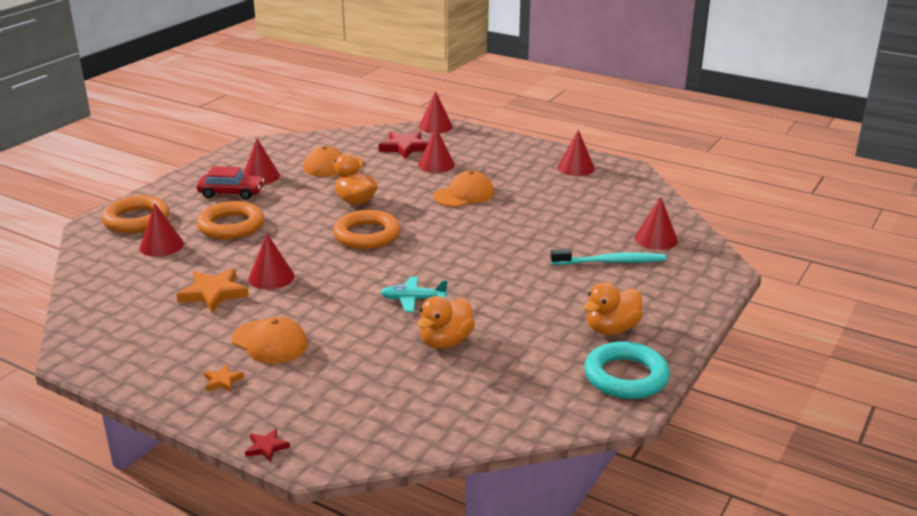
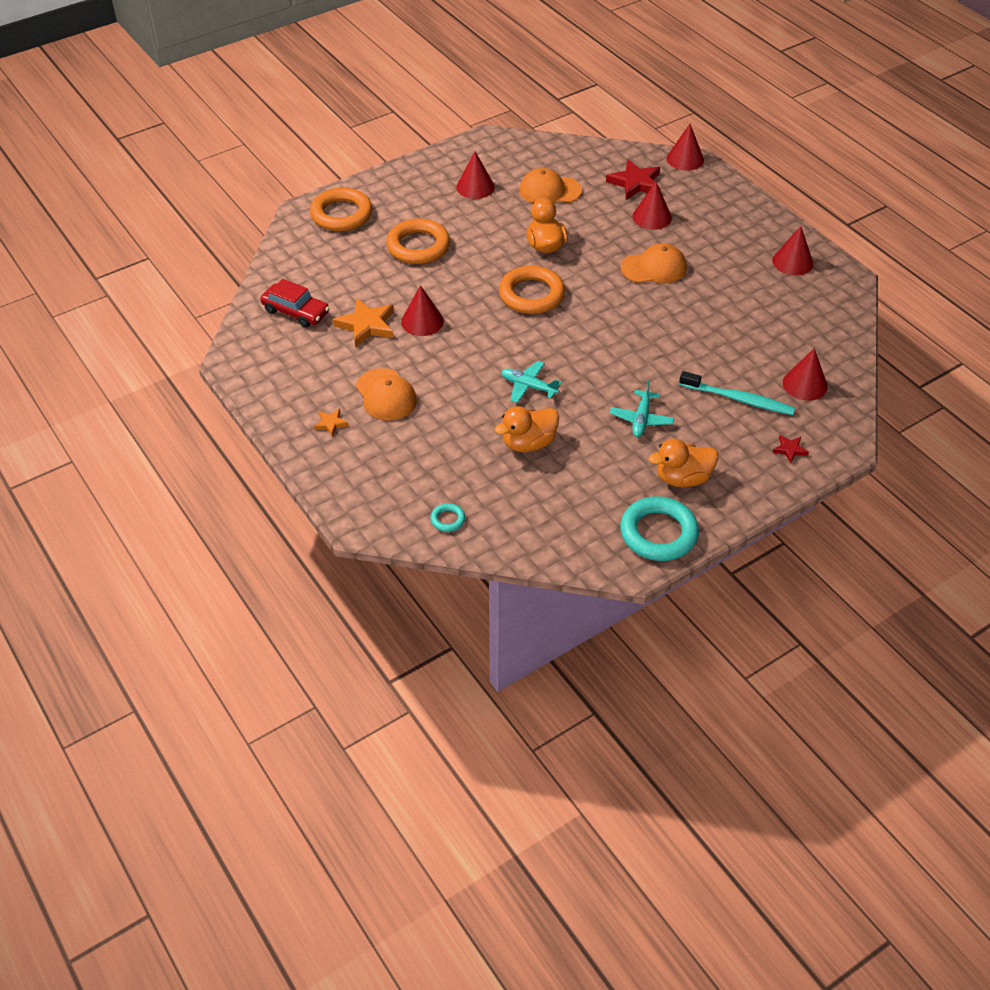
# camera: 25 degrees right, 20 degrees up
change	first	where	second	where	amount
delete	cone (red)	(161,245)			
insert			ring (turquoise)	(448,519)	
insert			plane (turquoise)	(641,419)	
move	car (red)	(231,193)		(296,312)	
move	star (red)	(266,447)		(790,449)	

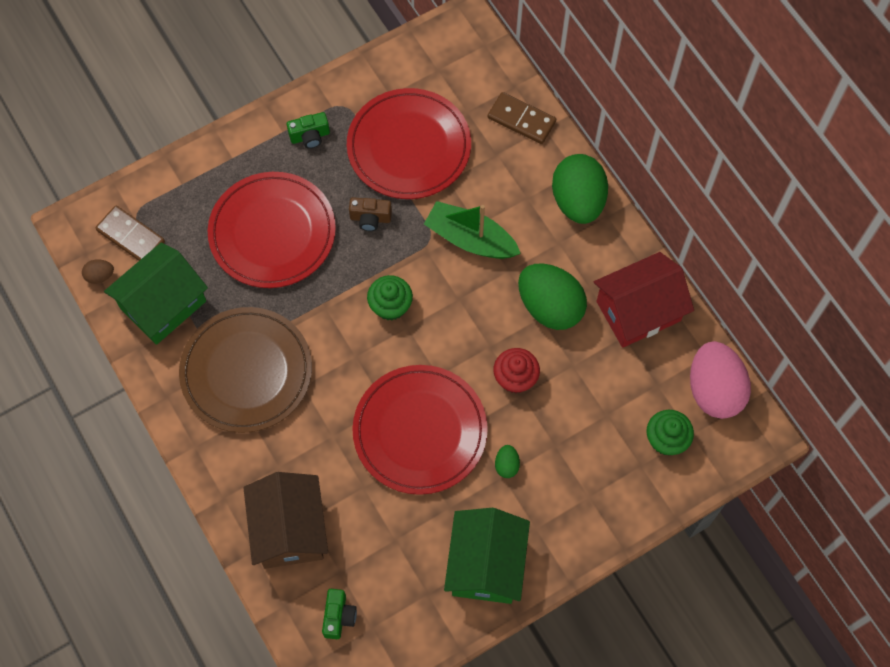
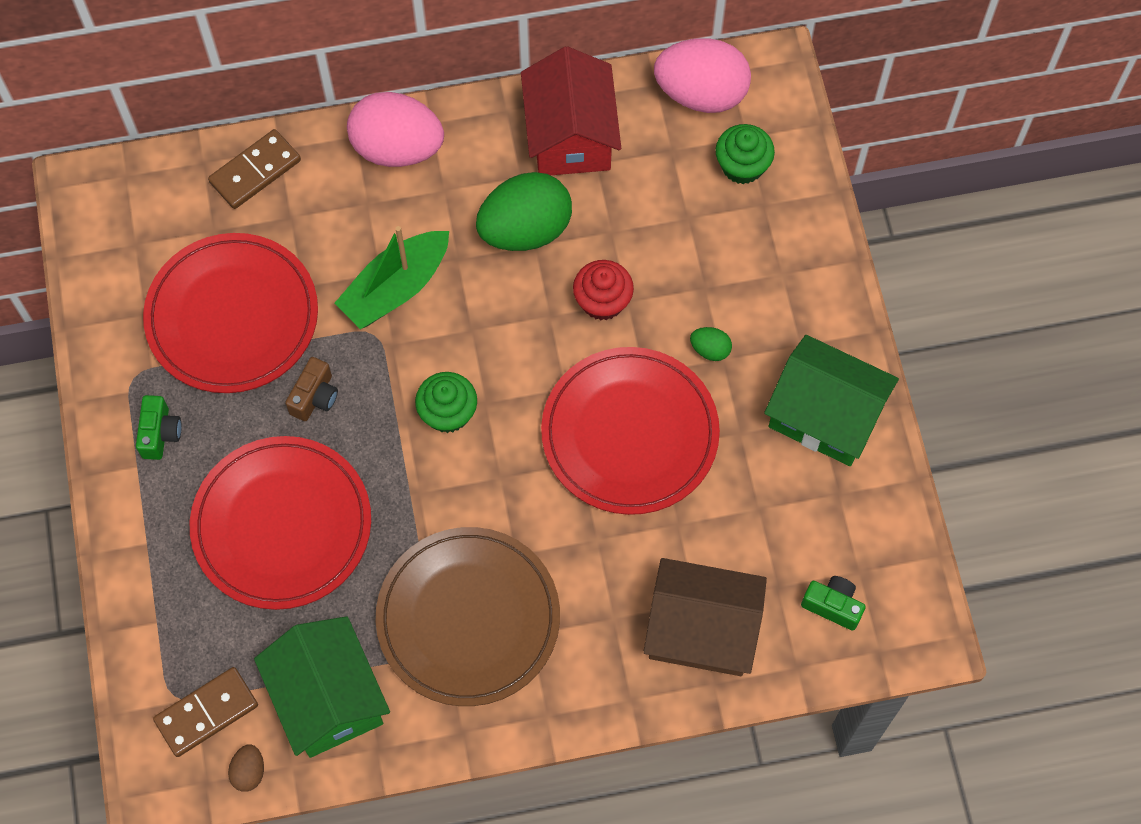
# camera: 70 degrees left, 0 degrees up
change	first	where	second	where	amount
recolor	egg (green)	(578,201)	egg (pink)	(397,148)	

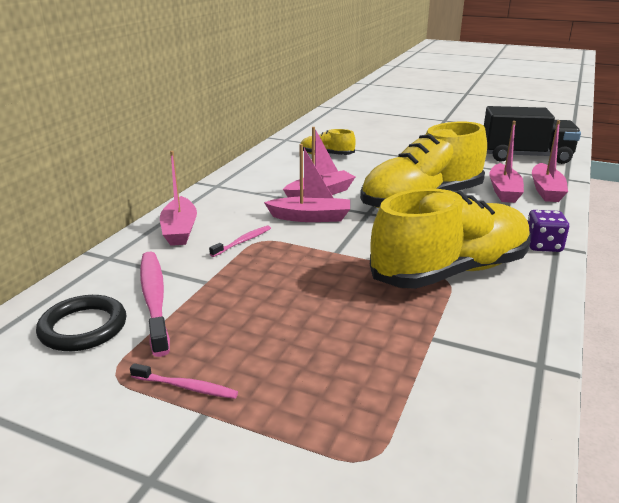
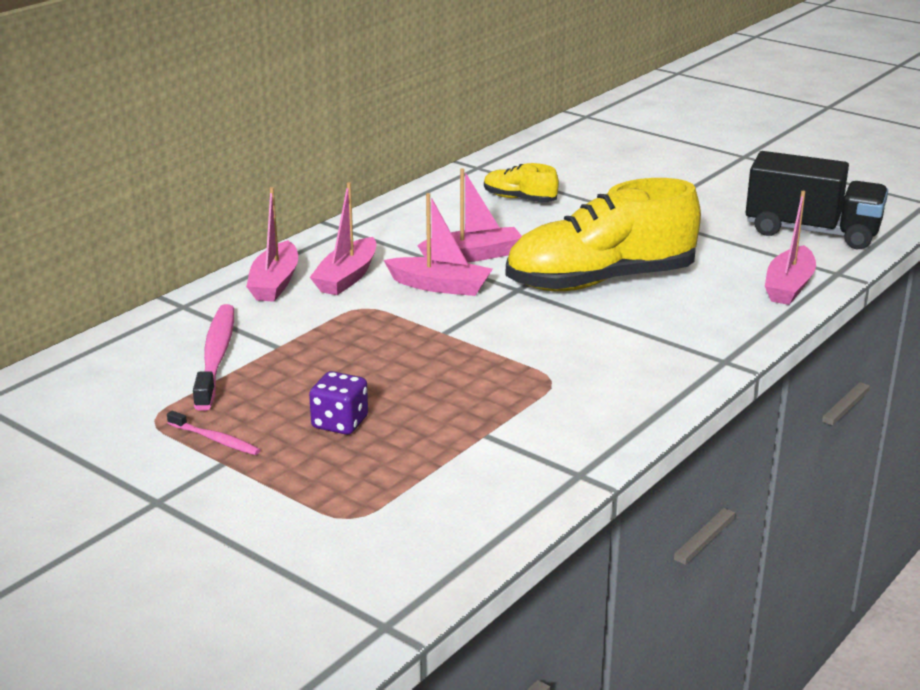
# camera: 15 degrees right, 0 degrees up
change	first	where	second	where	amount
delete	ring (black)	(83,327)			
delete	toothbrush (pink)	(243,241)			
delete	shoe (yellow)	(450,271)			
move	boat (pink)	(504,191)		(347,277)	
move	dice (purple)	(543,245)		(340,423)	

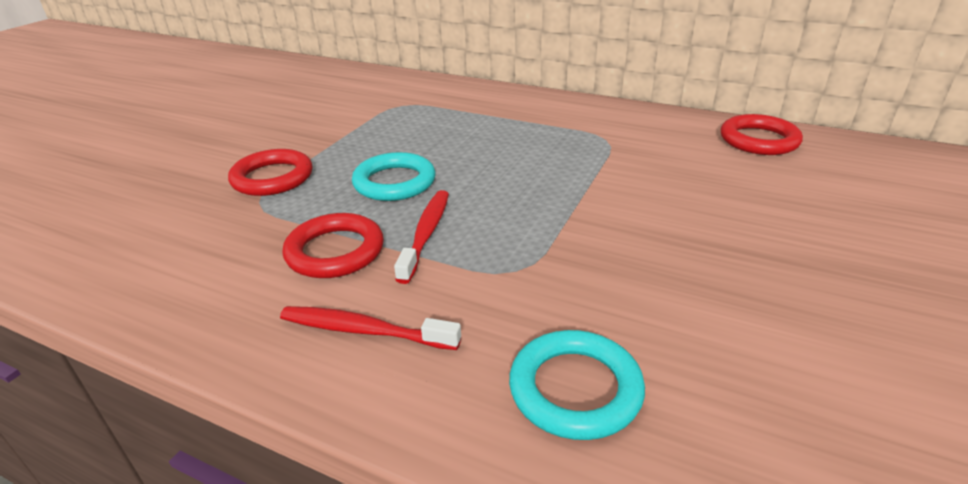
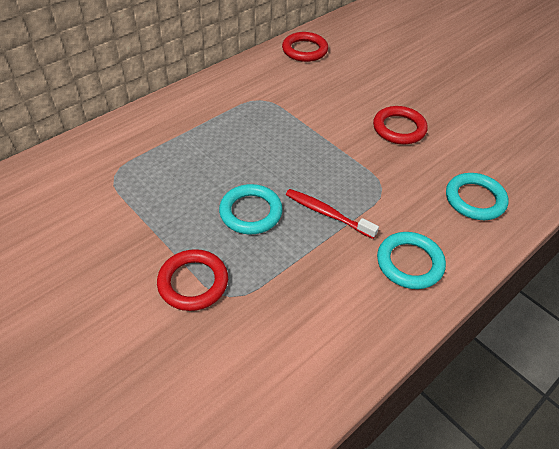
# camera: 70 degrees left, 15 degrees up
change	first	where	second	where	amount
move	ring (red)	(335,251)		(399,128)	
replace	toothbrush (red)	(364,330)	ring (turquoise)	(409,263)	

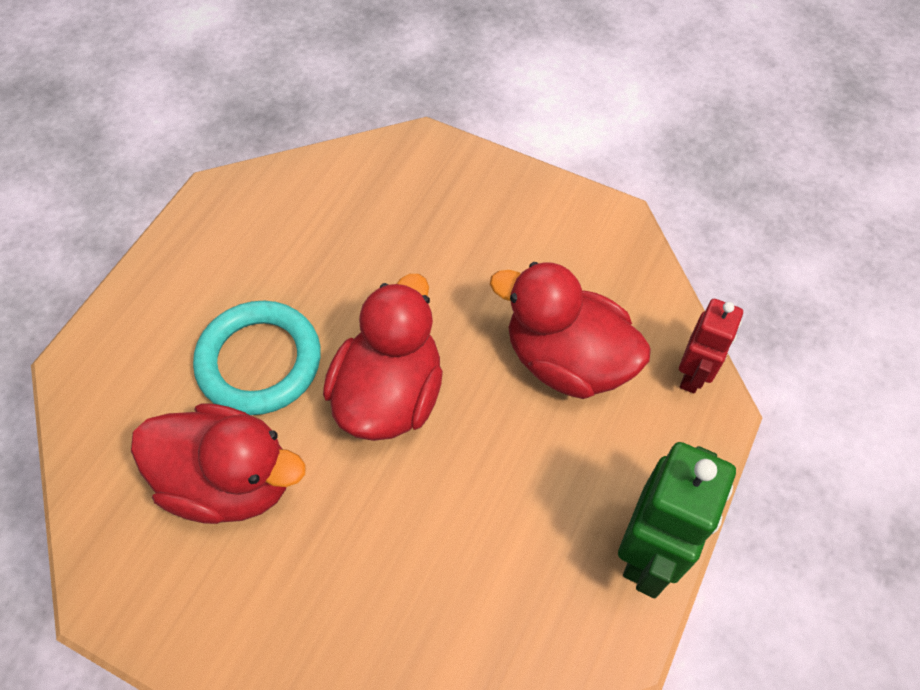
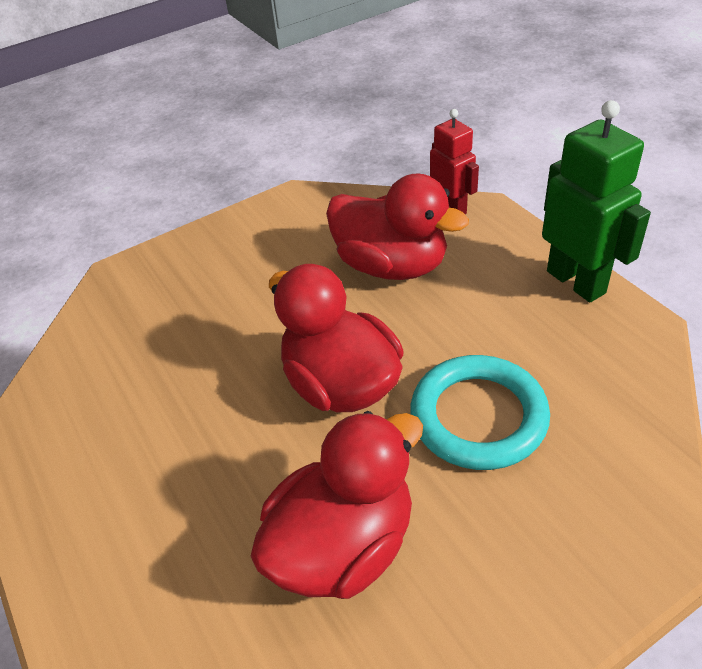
# camera: 55 degrees left, 15 degrees down
change	first	where	second	where	amount
move	ring (turquoise)	(259,361)		(478,417)	
rotate	duck (red)	(567,360)		(392,265)	120 degrees counterclockwise

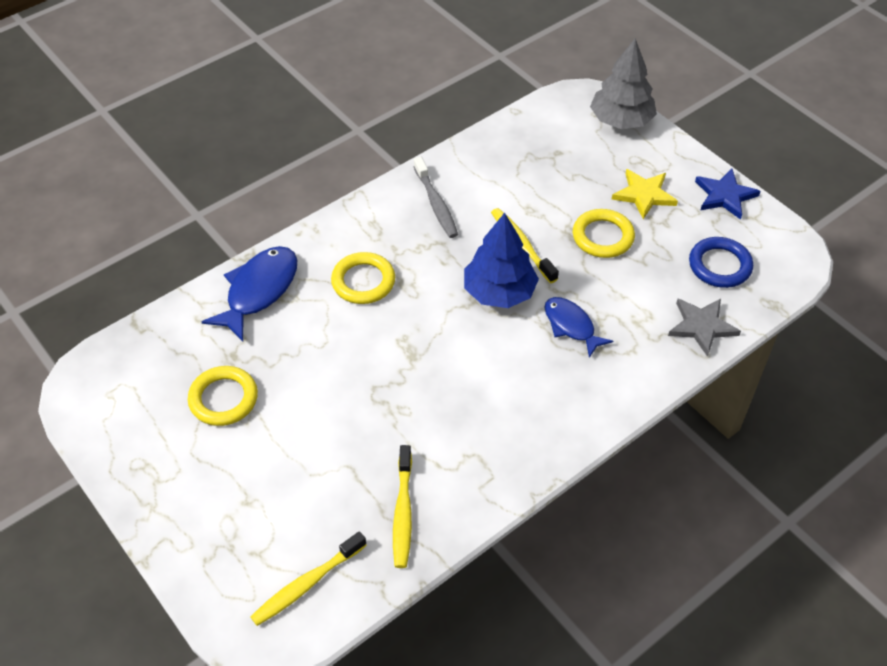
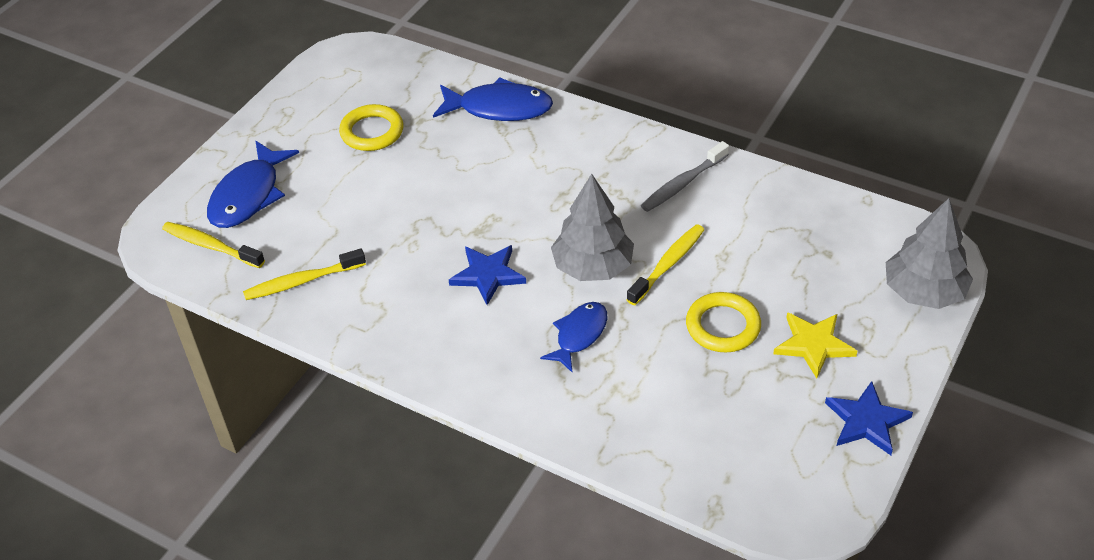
# camera: 70 degrees right, 5 degrees down
change	first	where	second	where	amount
delete	ring (yellow)	(363,281)			
delete	star (grey)	(701,326)			
delete	ring (blue)	(719,265)			
insert			fish (blue)	(249,195)	
insert			star (blue)	(488,275)	
recolor	tree (blue)	(499,292)	tree (grey)	(592,267)	

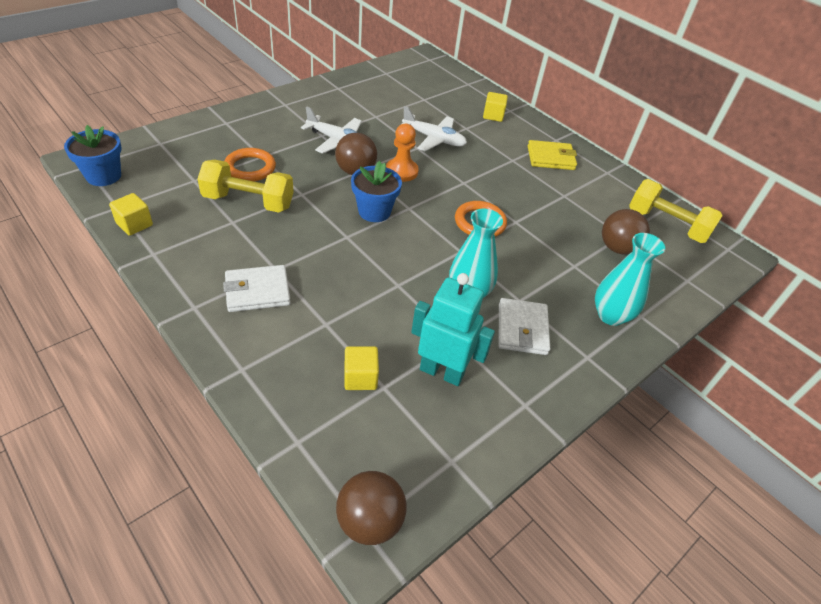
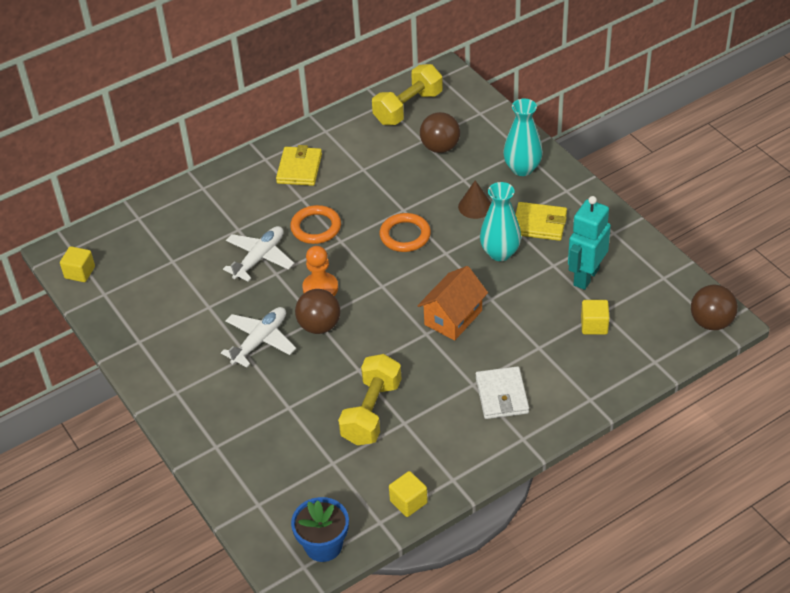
# camera: 75 degrees left, 0 degrees up
change	first	where	second	where	amount
delete	flower pot (blue)	(374,211)			
insert			house (orange)	(453,318)	
insert			cone (brown)	(475,206)	
move	ring (orange)	(250,168)		(316,227)	
move	cube (yellow)	(493,115)		(80,272)	
recolor	wallet (white)	(522,329)	wallet (yellow)	(539,224)	

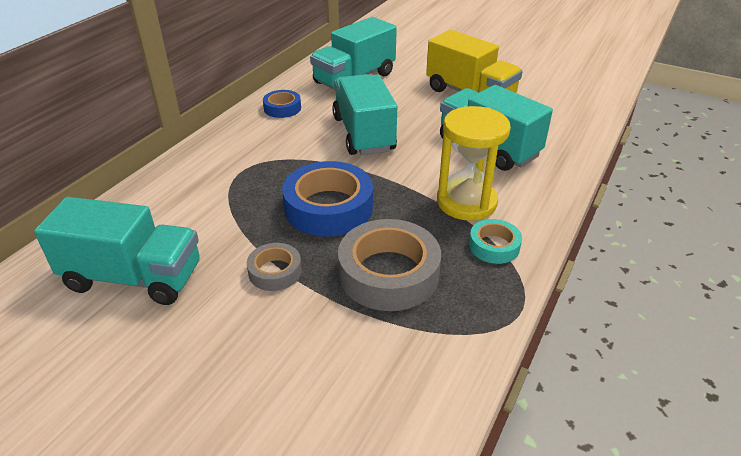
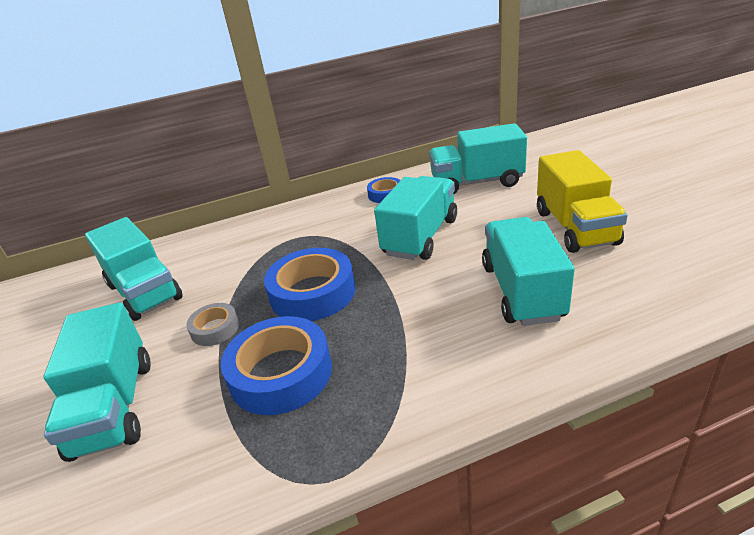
# camera: 45 degrees right, 5 degrees down
change	first	where	second	where	amount
delete	hourglass (yellow)	(466,202)			
delete	tape (turquoise)	(494,246)			
insert			truck (turquoise)	(114,407)	
recolor	tape (grey)	(388,273)	tape (blue)	(281,373)	

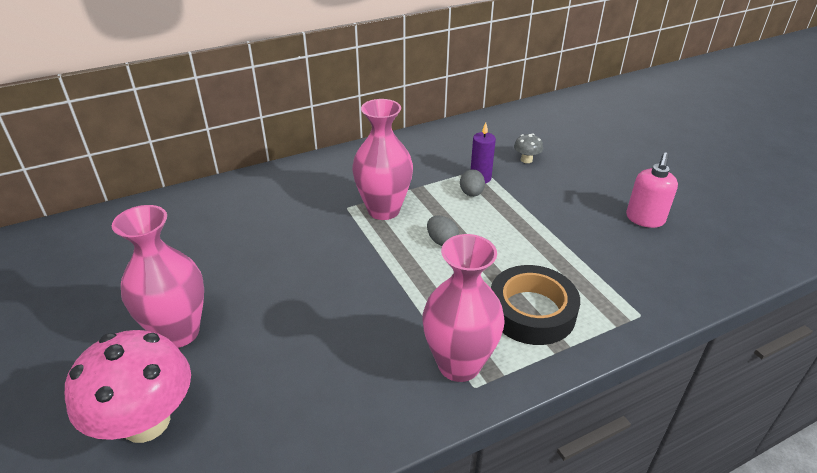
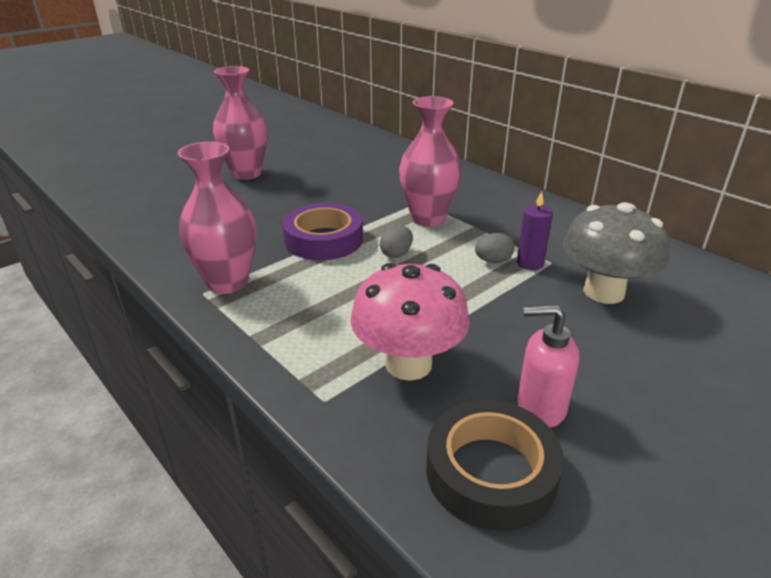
# camera: 75 degrees right, 5 degrees down
change	first	where	second	where	amount
insert			tape (purple)	(324,239)	
move	mushroom (pink)	(146,422)		(408,364)	
move	tape (black)	(531,311)		(491,472)	
resize	mushroom (grey)	(526,160)		(603,292)	x2.37

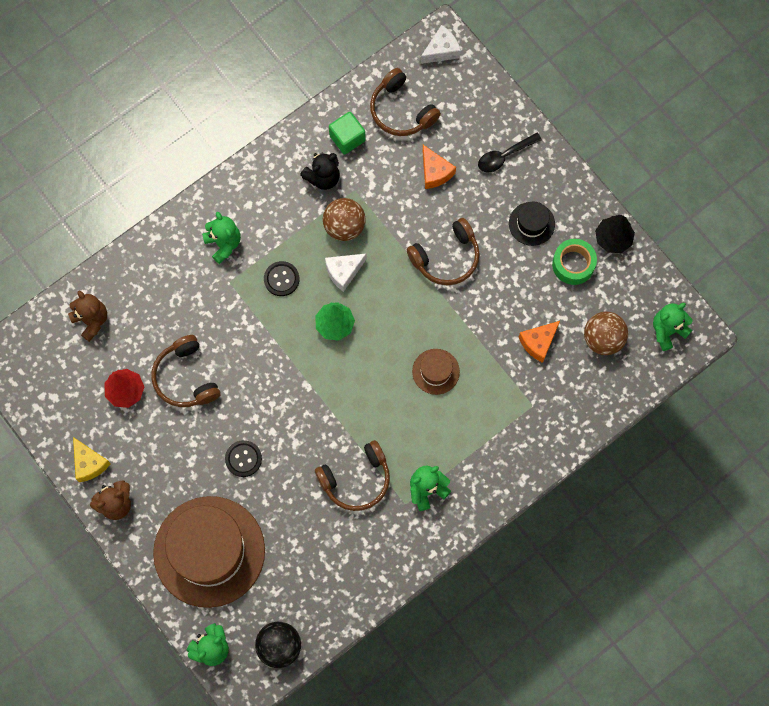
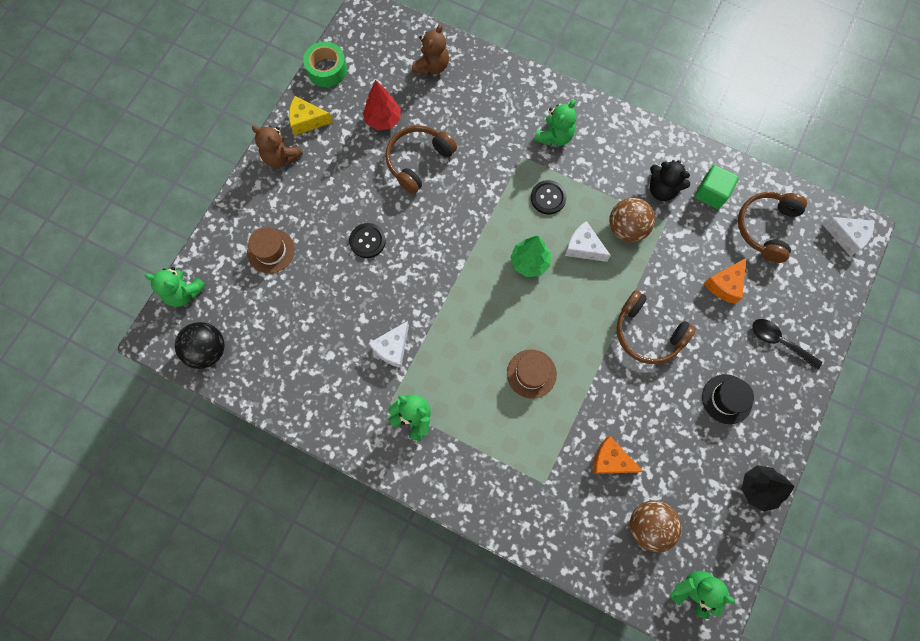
# camera: 65 degrees right, 0 degrees up
change	first	where	second	where	amount
move	tape (green)	(573,264)		(327,69)	
replace	headphones (brown)	(356,480)	cheese (white)	(392,348)	
rotate	cheese (yellow)	(89,463)		(307,121)	60 degrees clockwise
resize	hat (brown)	(209,551)		(271,251)	x0.44

